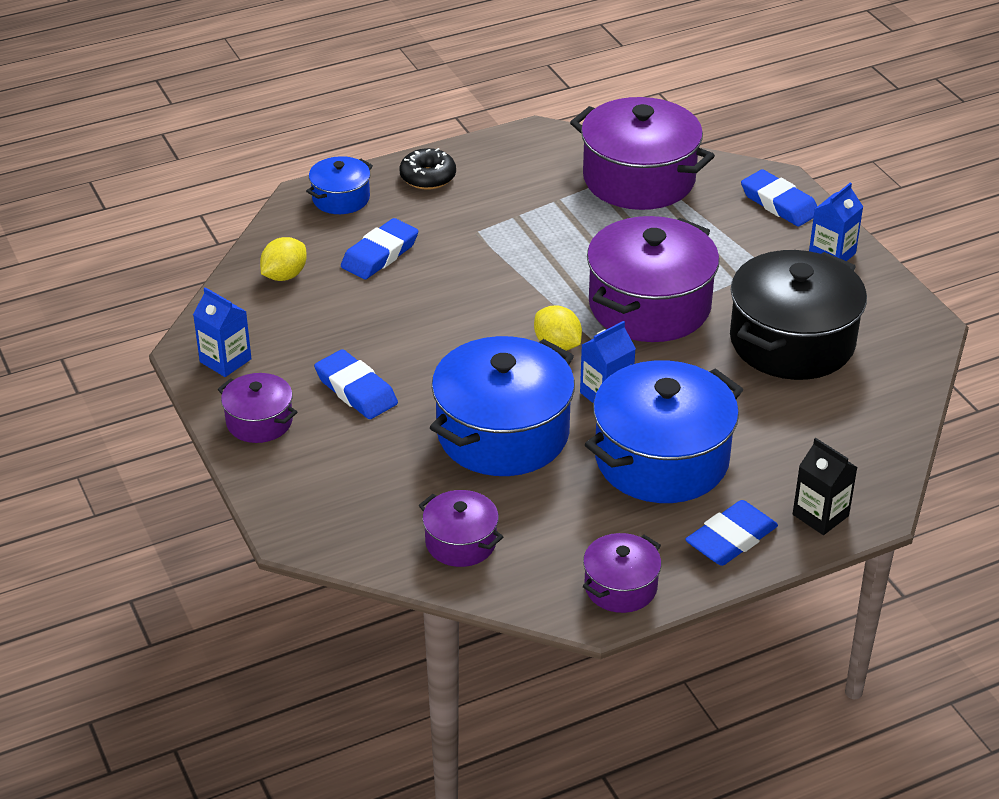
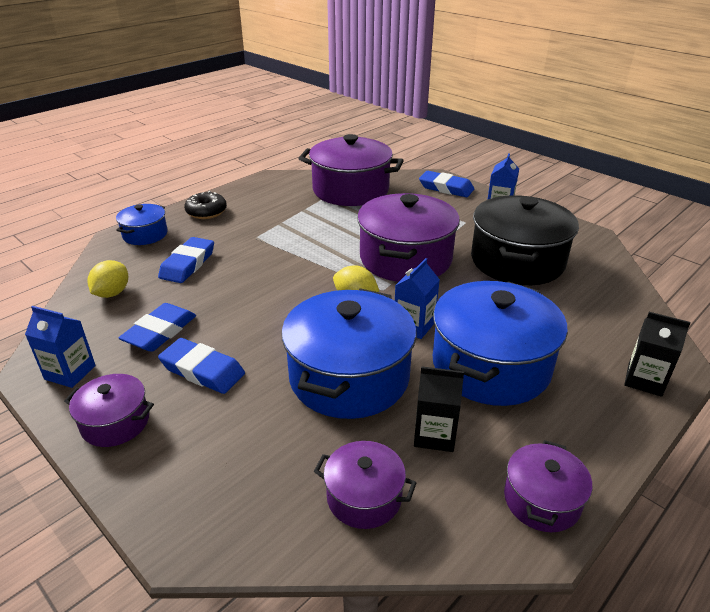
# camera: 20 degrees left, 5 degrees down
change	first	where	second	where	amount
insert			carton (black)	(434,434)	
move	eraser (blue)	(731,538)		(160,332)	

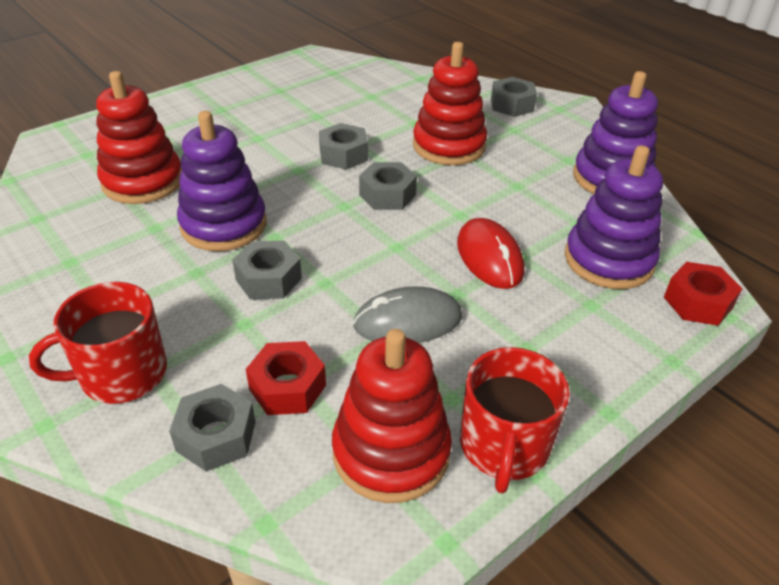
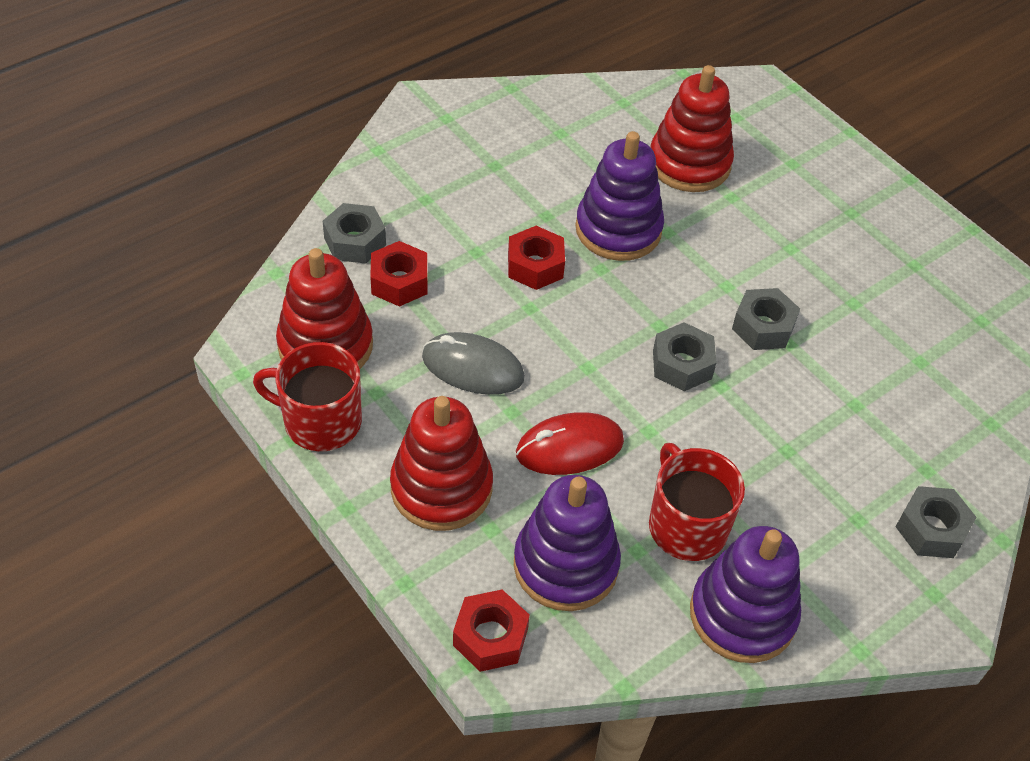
# camera: 90 degrees right, 10 degrees up
change	first	where	second	where	amount
move	mug (red)	(121,374)		(686,525)	
move	stacking toy (red)	(449,146)		(441,488)	
recolor	nut (grey)	(268,279)	nut (red)	(535,266)	
rotate	mouse (grey)	(408,321)		(473,367)	60 degrees counterclockwise

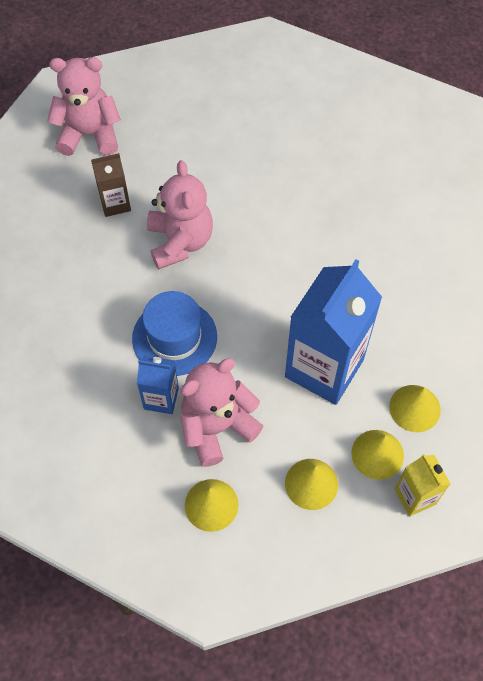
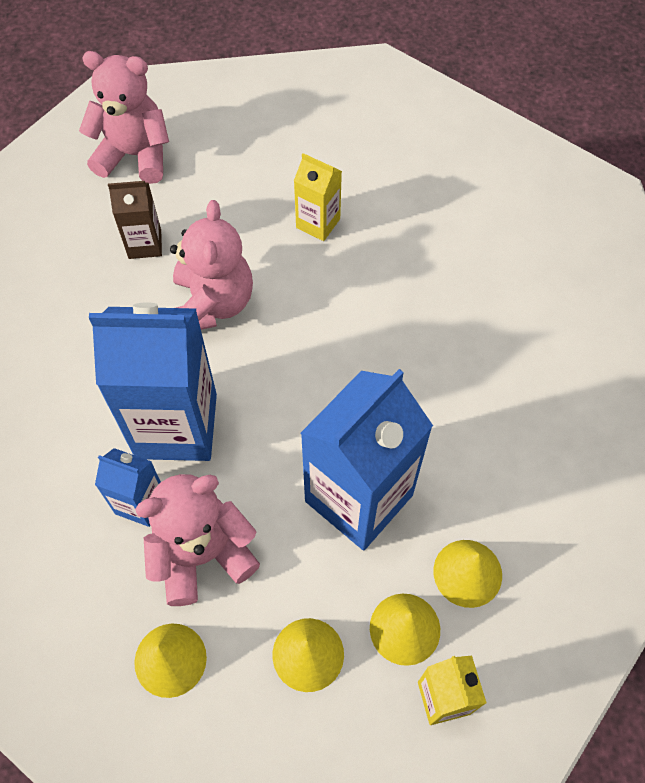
# camera: 10 degrees right, 0 degrees up
change	first	where	second	where	amount
insert			carton (yellow)	(318,223)	
replace	hat (blue)	(174,337)	carton (blue)	(176,426)	

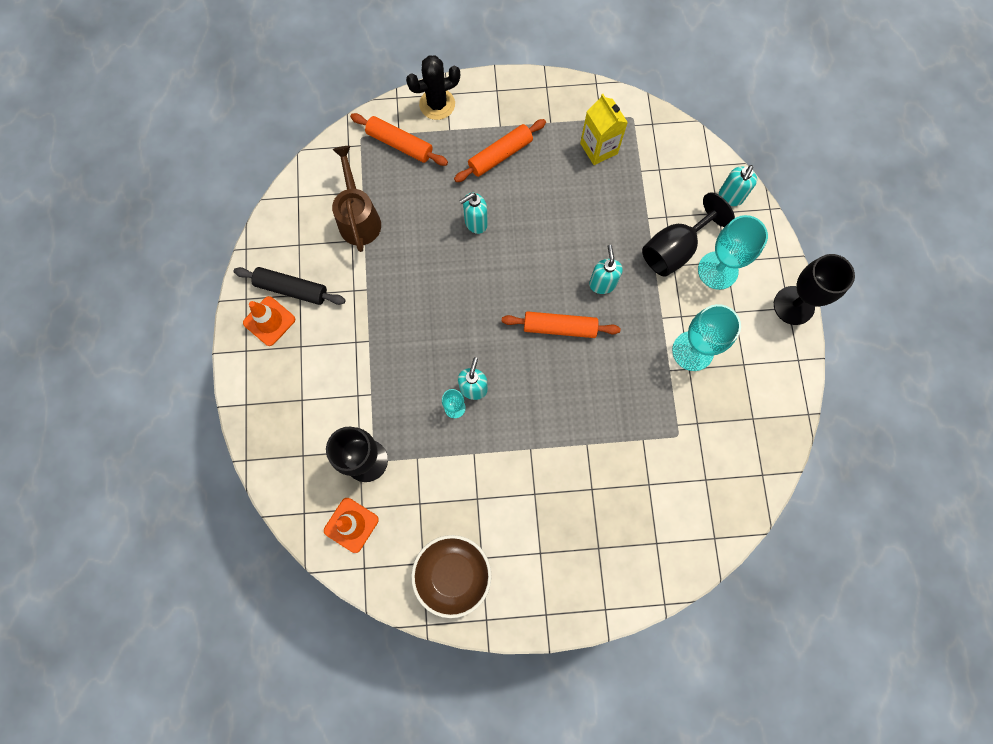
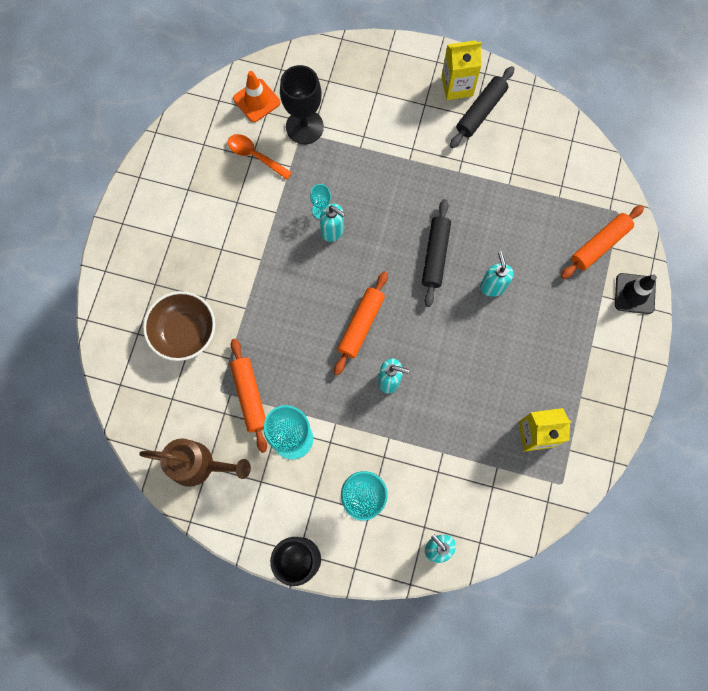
# camera: 110 degrees right, 0 degrees up
change	first	where	second	where	amount
delete	goblet (black)	(675,249)			
insert			spoon (orange)	(255,156)	
insert			rolling pin (black)	(435,255)	
move	watering can (brown)	(359,218)		(198,465)	
move	bowl (brown)	(453,574)		(184,332)	
move	rolling pin (orange)	(500,155)		(249,396)	
replace	traffic cone (orange)	(269,321)	carton (yellow)	(457,86)	
replace	cactus (black)	(437,104)	traffic cone (black)	(634,293)	

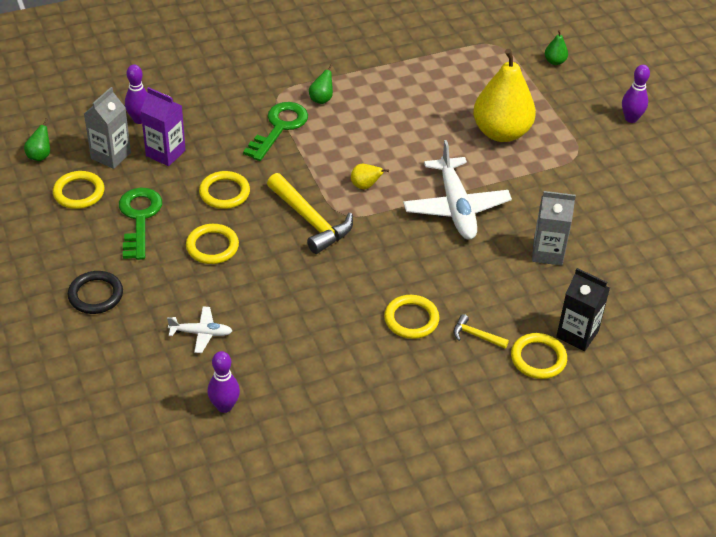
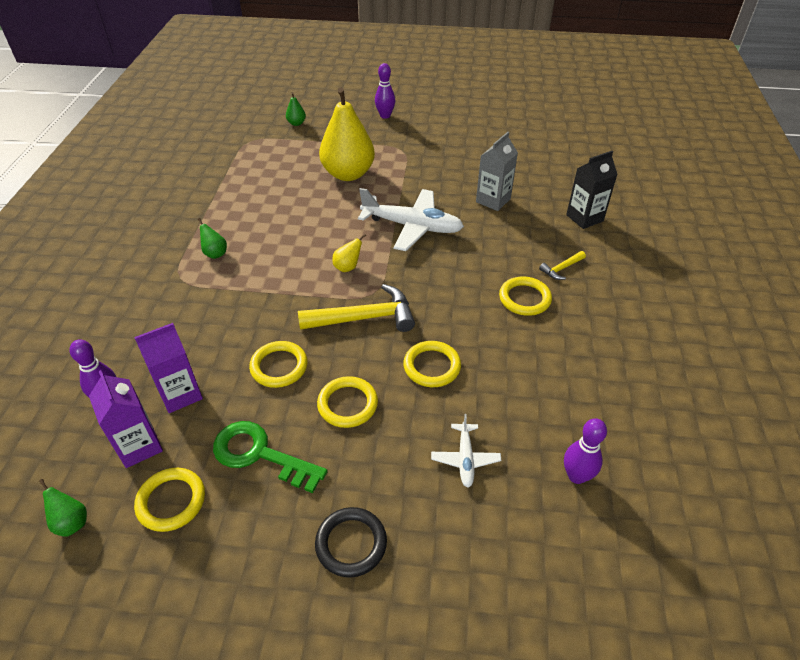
# camera: 60 degrees left, 0 degrees up
change	first	where	second	where	amount
delete	key (green)	(279,127)			
move	ring (yellow)	(538,358)		(432,366)	
recolor	carton (grey)	(111,155)	carton (purple)	(139,446)	
rotate	plane (white)	(201,333)		(465,459)	150 degrees clockwise

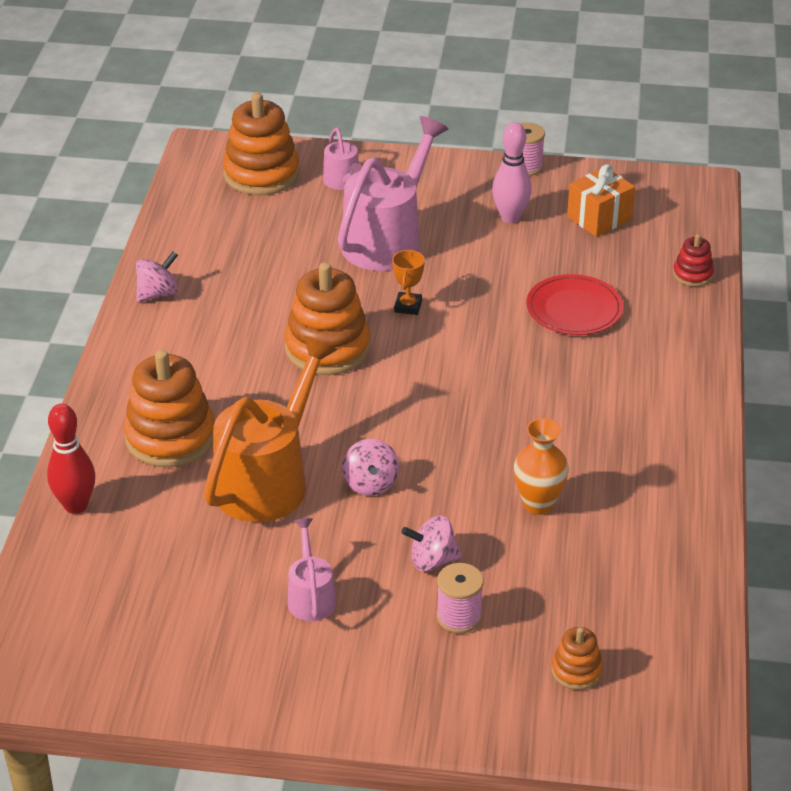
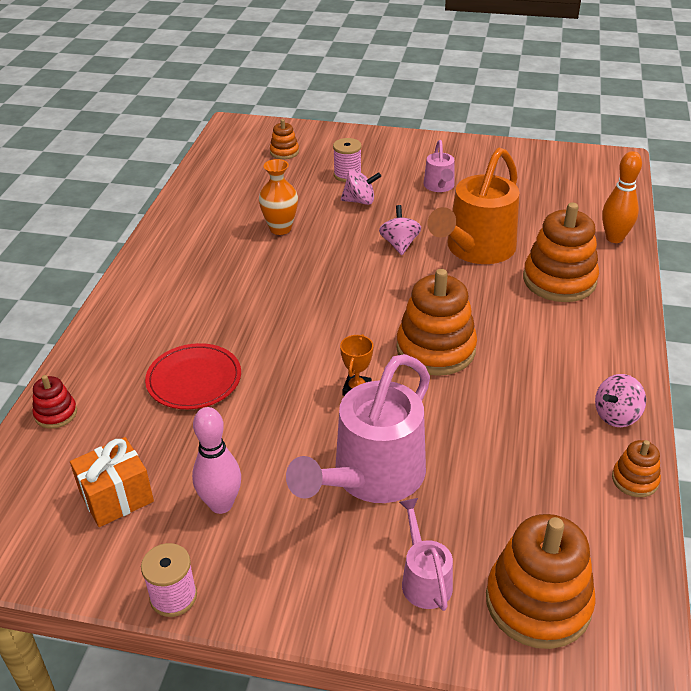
# camera: 175 degrees left, 0 degrees up
change	first	where	second	where	amount
insert			stacking toy (orange)	(635,480)	
recolor	bowling pin (red)	(76,505)	bowling pin (orange)	(614,238)	

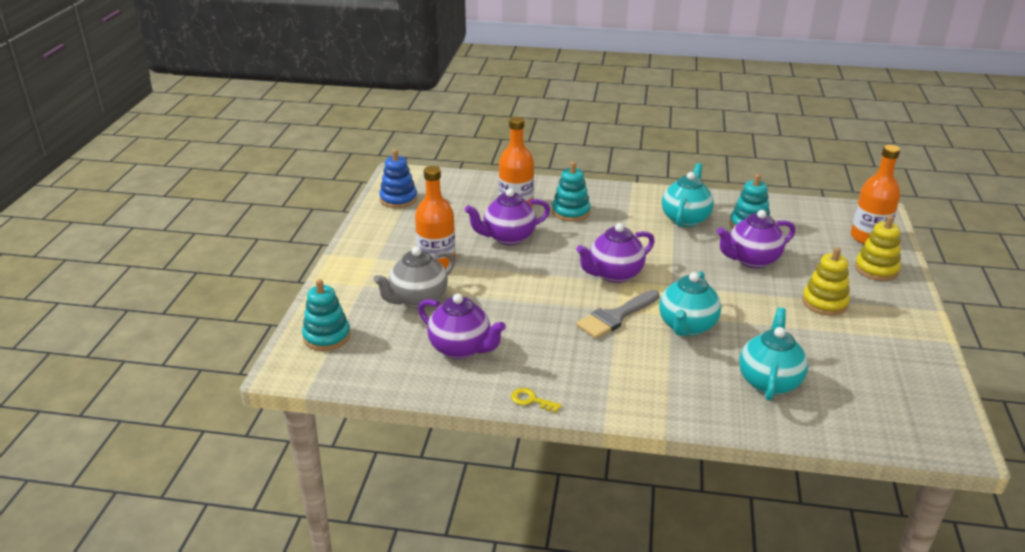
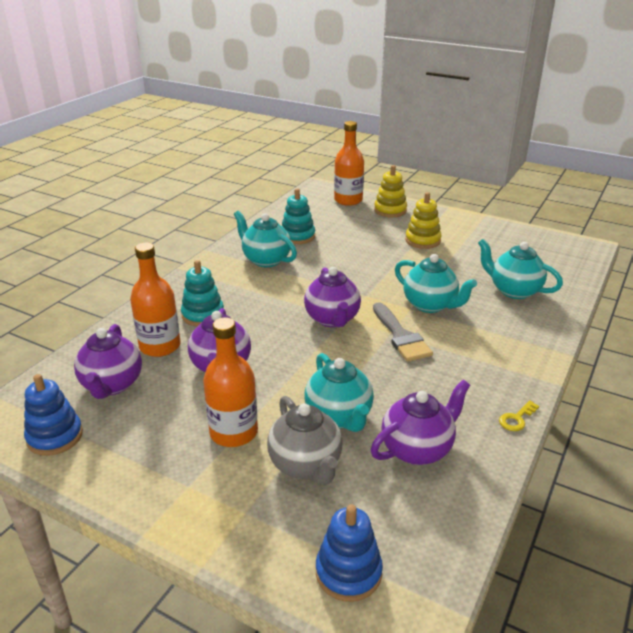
# camera: 70 degrees left, 0 degrees up
change	first	where	second	where	amount
insert			teapot (turquoise)	(339,417)	
move	teapot (purple)	(752,260)		(112,385)	
recolor	stacking toy (turquoise)	(327,336)	stacking toy (blue)	(348,572)	

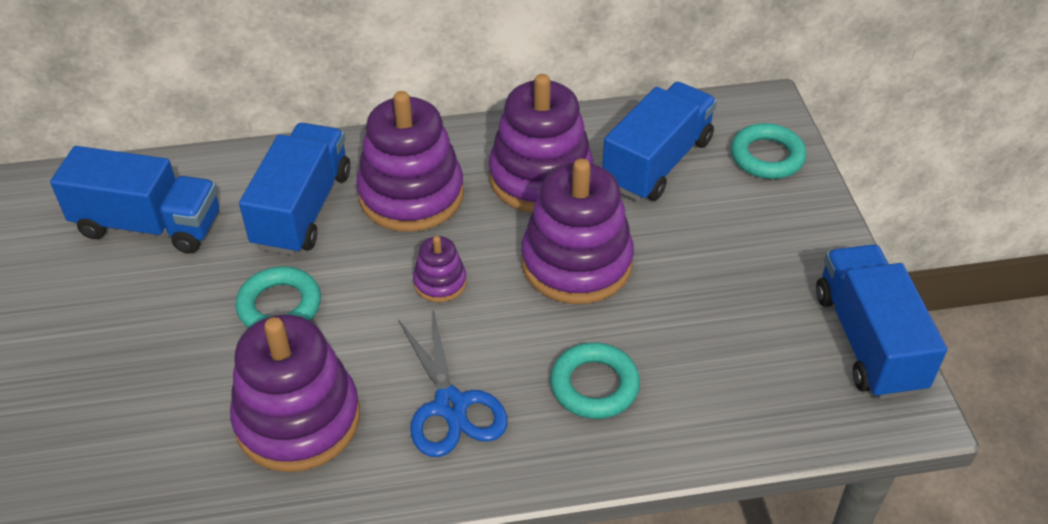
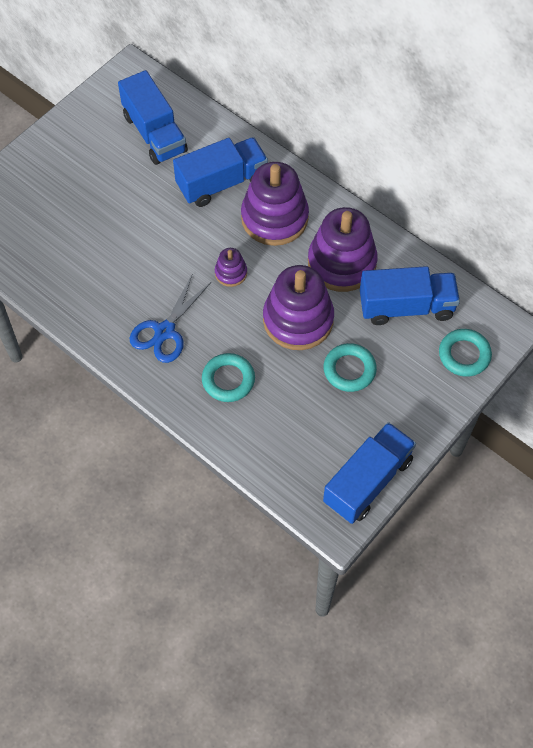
# camera: 50 degrees right, 15 degrees up
change	first	where	second	where	amount
delete	stacking toy (purple)	(298,419)			
move	ring (turquoise)	(279,306)		(349,370)	

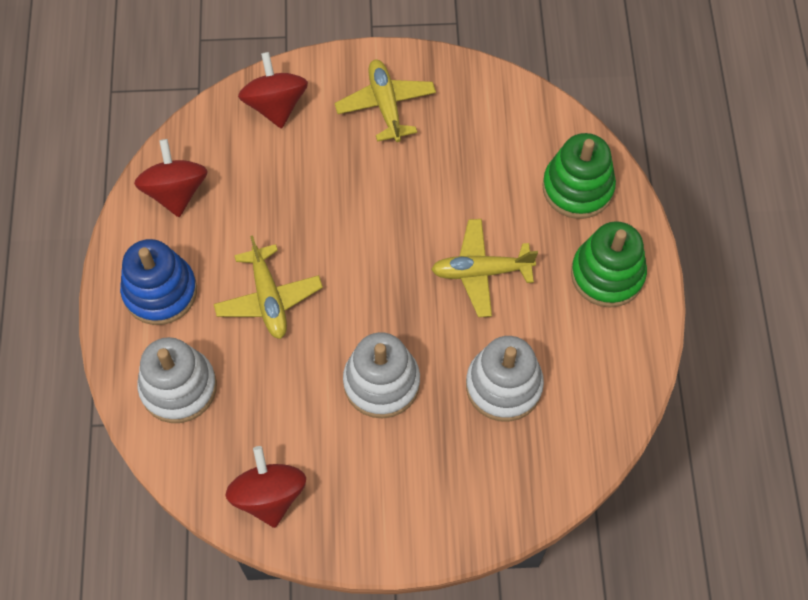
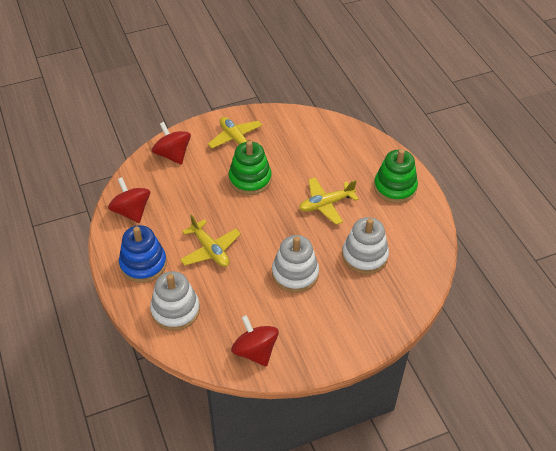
# camera: 20 degrees left, 15 degrees down
change	first	where	second	where	amount
move	stacking toy (green)	(577,188)		(250,179)	

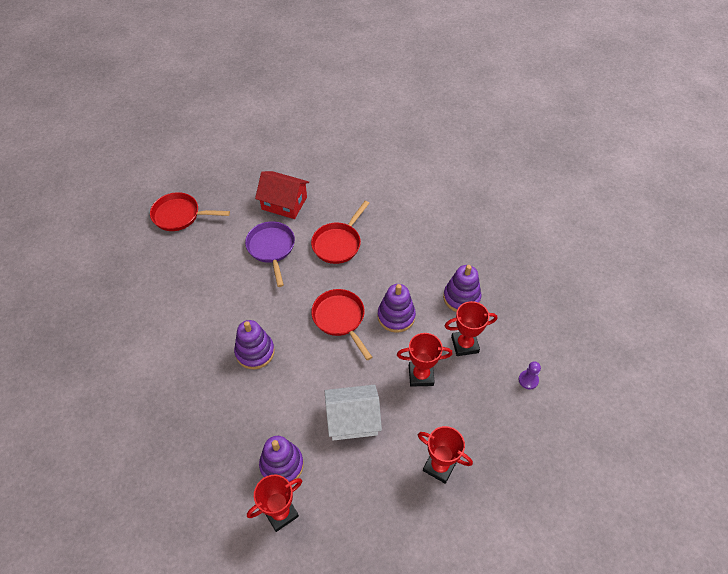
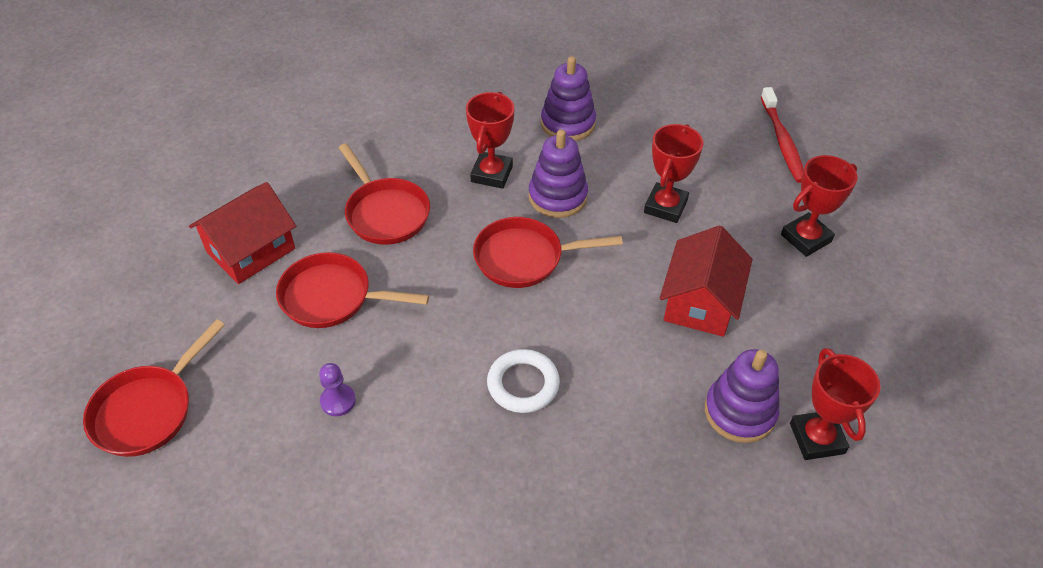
# camera: 65 degrees left, 5 degrees down
change	first	where	second	where	amount
insert			toothbrush (red)	(782,141)	
move	trophy (red)	(464,345)		(492,174)	
move	pawn (purple)	(528,380)		(338,401)	
replace	stacking toy (purple)	(255,352)	ring (white)	(523,384)	
recolor	pan (purple)	(271,248)	pan (red)	(332,297)	
recolor	house (white)	(353,419)	house (red)	(700,302)	

